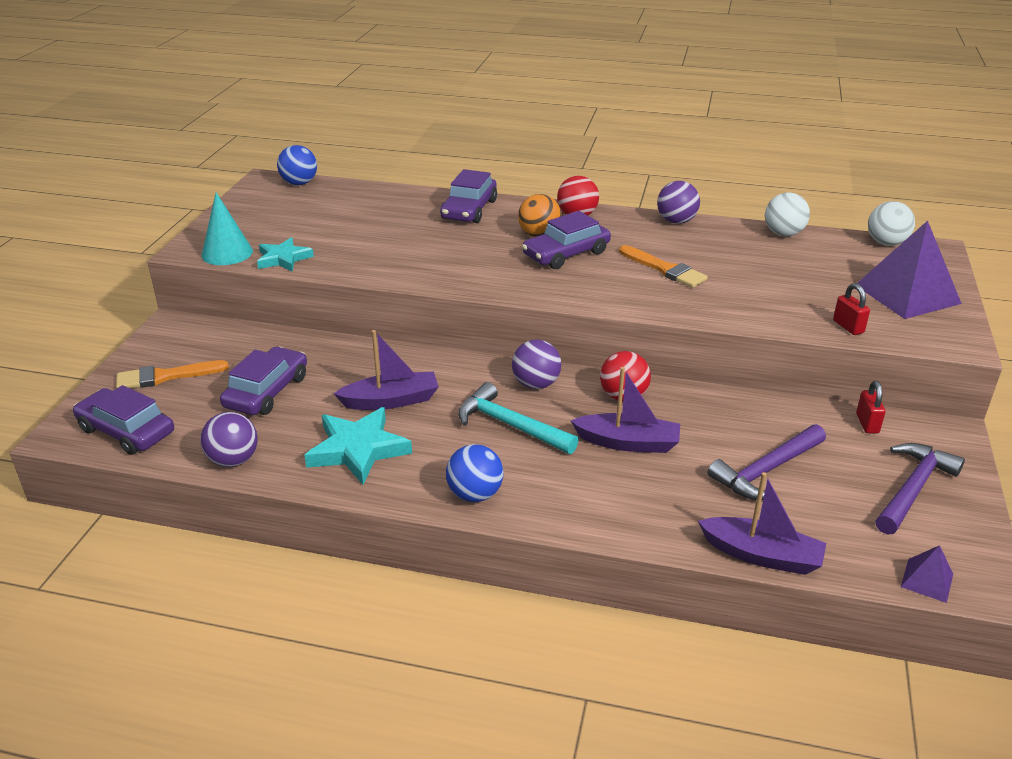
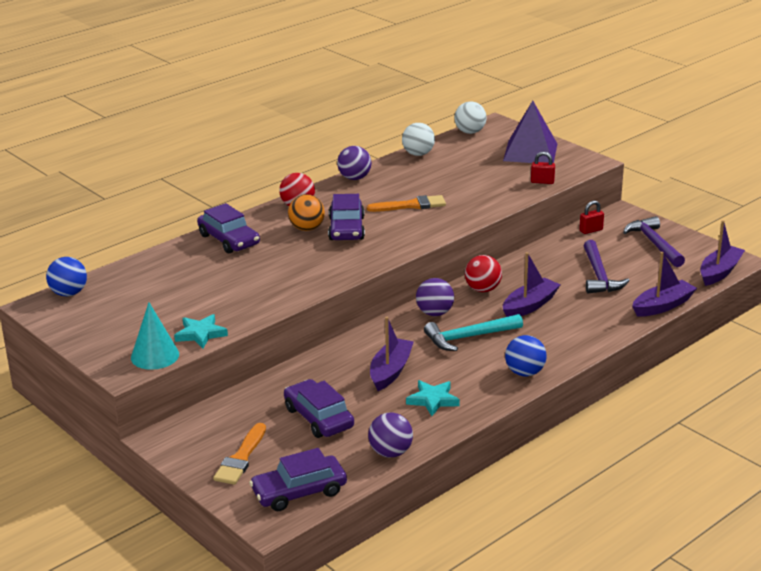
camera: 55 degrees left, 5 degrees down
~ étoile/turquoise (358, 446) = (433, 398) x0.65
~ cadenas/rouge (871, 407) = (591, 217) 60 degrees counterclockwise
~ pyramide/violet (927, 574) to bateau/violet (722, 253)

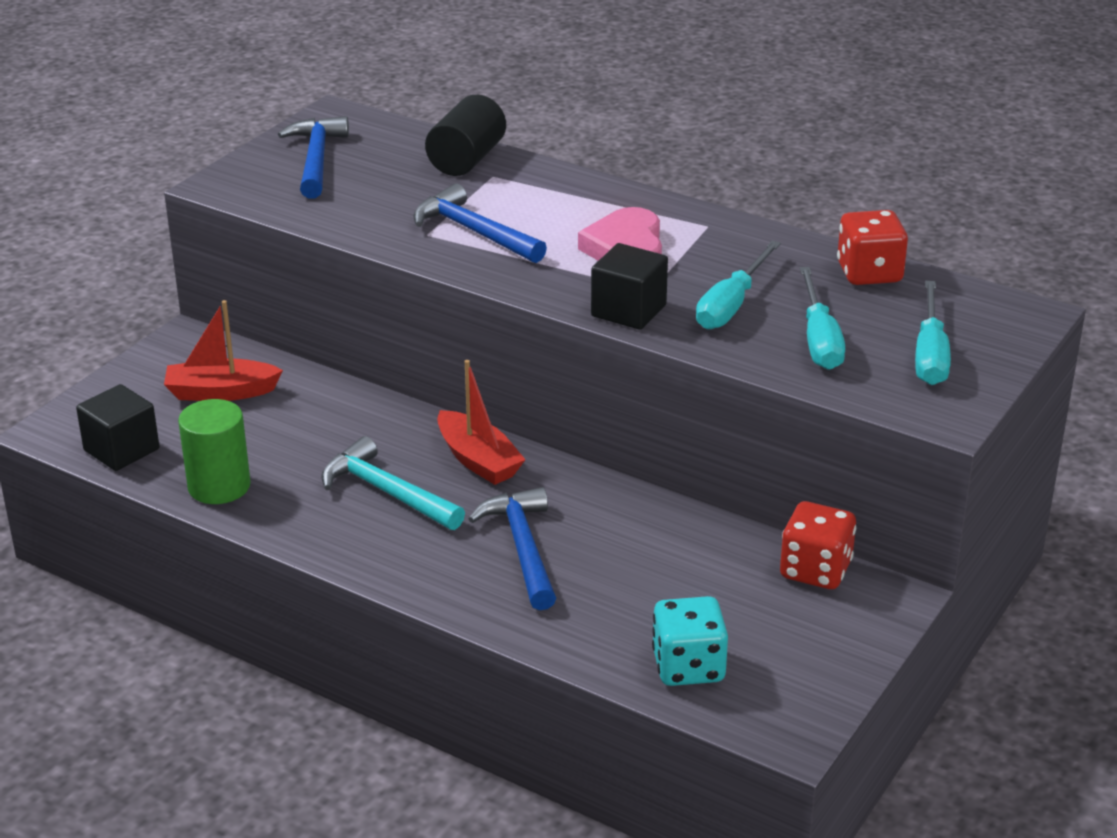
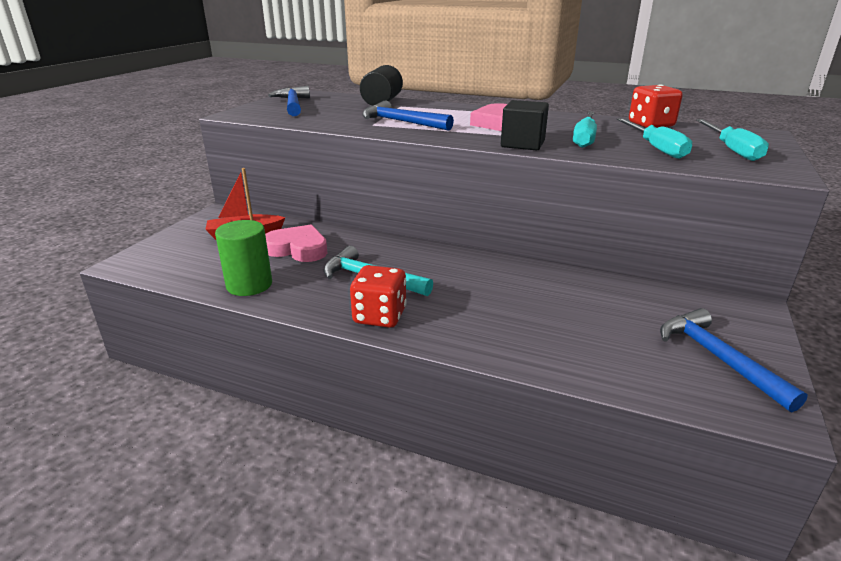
camera: 10 degrees left, 5 degrees down
+ cœur/rose (296, 243)
~ dé/rouge (818, 545) to (378, 296)
~ marteau/bleu (512, 548) to (734, 360)
- cube/noir (117, 427)
- bateau/rouge (481, 422)
- dé/turquoise (690, 641)

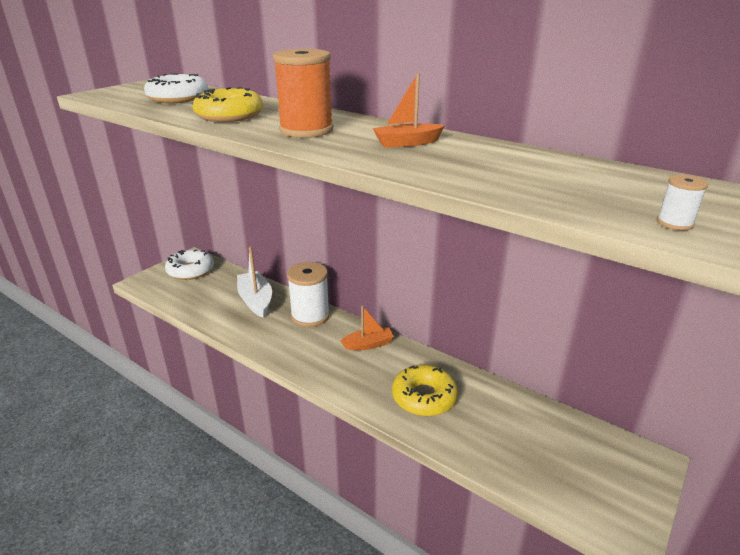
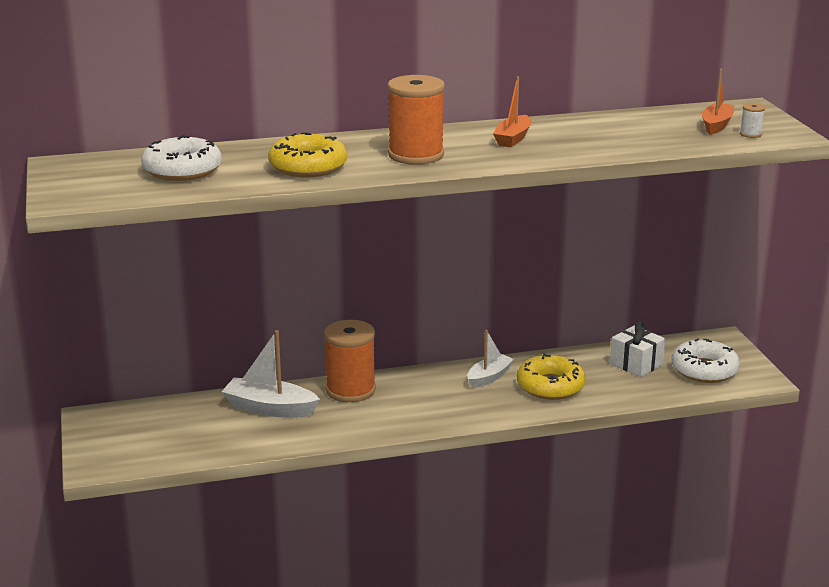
camera: 50 degrees left, 5 degrees down
~ bobine/blanc (308, 294) to bobine/orange (350, 361)
+ bateau/blanc (490, 359)
+ cadeau/blanc (637, 349)
~ beignet/blanc (189, 264) to (705, 360)
~ bateau/orange (367, 328) to (718, 102)

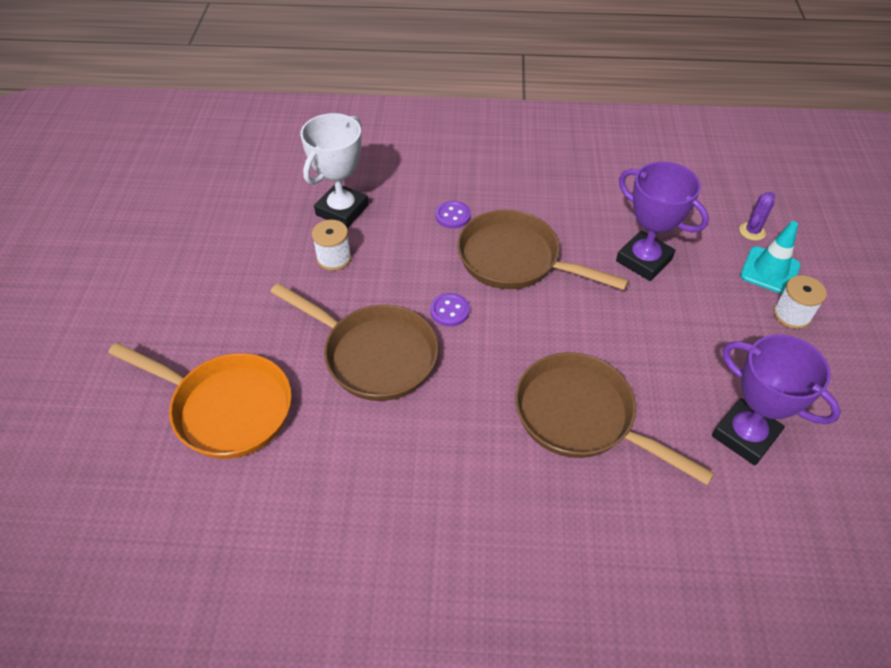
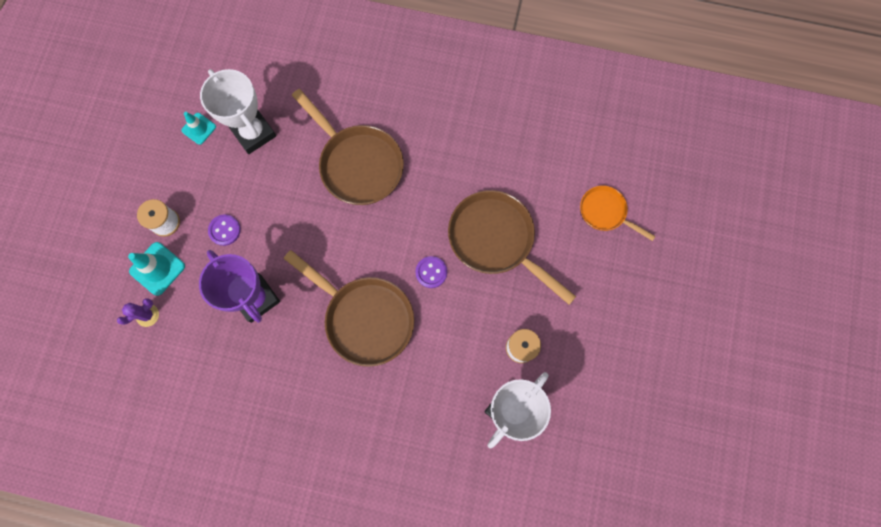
camera: 170 degrees left, 25 degrees up
+ cône de chantier/turquoise (198, 128)
~ trophée/violet (776, 399) to trophée/blanc (238, 111)
~ bouton/violet (453, 215) to (224, 230)
~ poêle/orange (200, 400) = (618, 213) x0.56

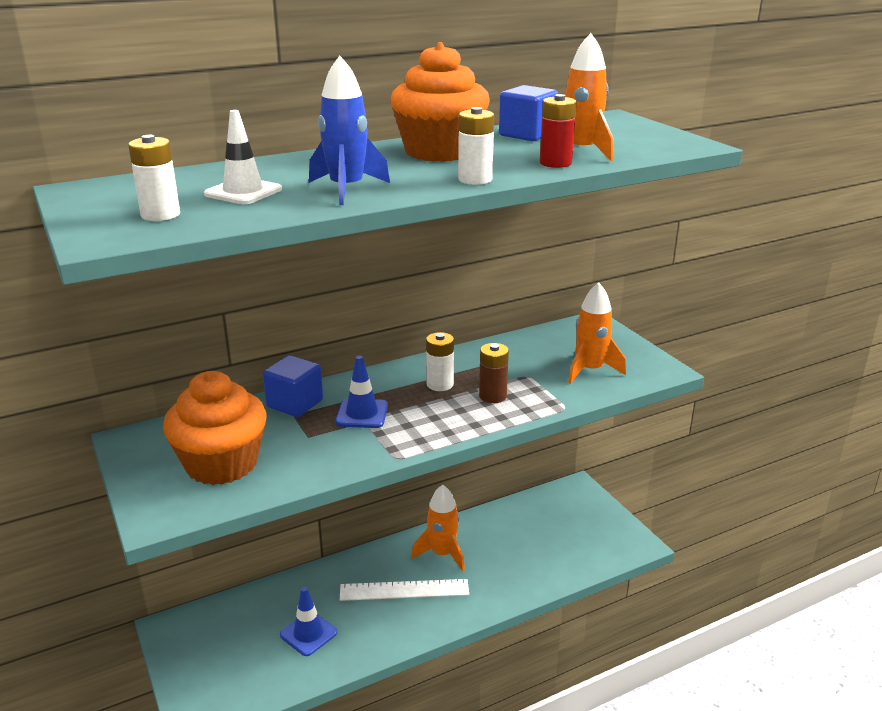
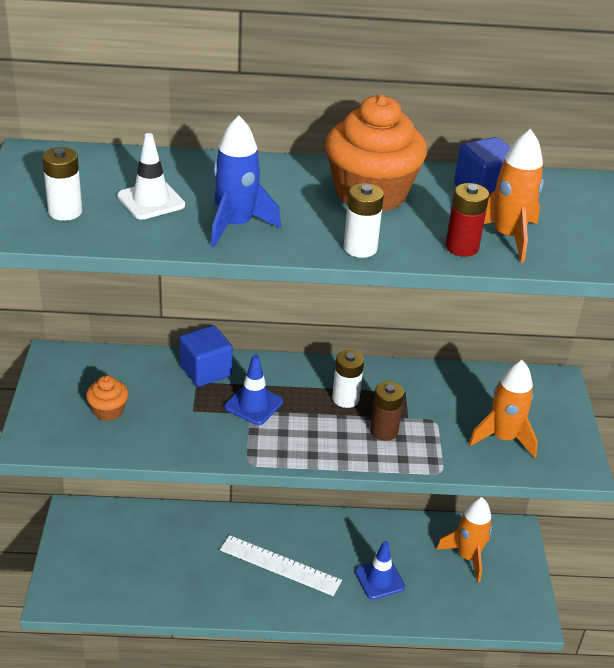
camera: 25 degrees right, 10 degrees up
~ muffin/orange (215, 428) = (107, 398) x0.47
~ cône de chantier/bleu (308, 621) to (380, 570)
~ fusée/orange (438, 528) to (464, 539)

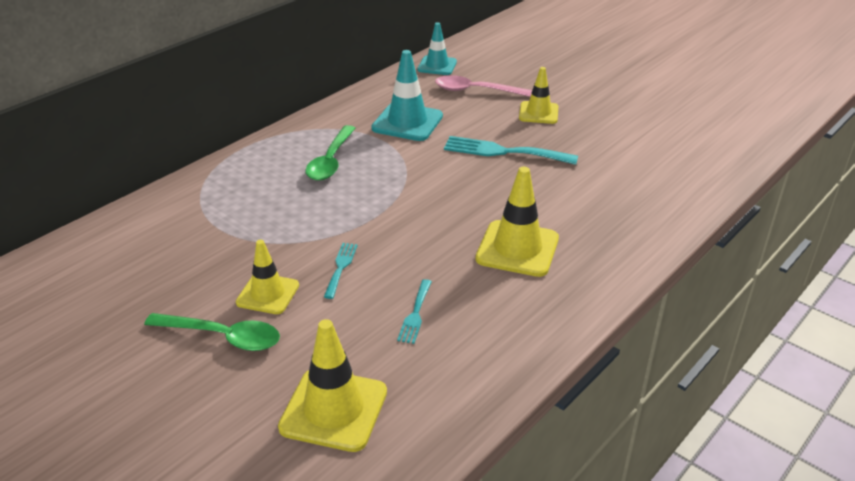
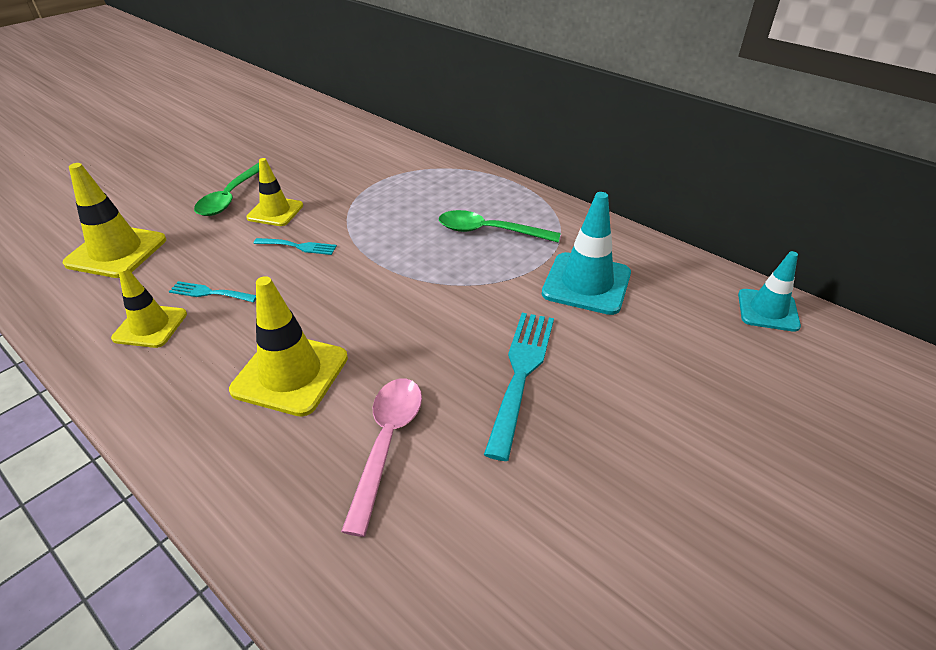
camera: 90 degrees right, 5 degrees up
~ cône de chantier/jaune (538, 95) to (149, 307)
~ cuillère/rose (483, 86) to (381, 457)

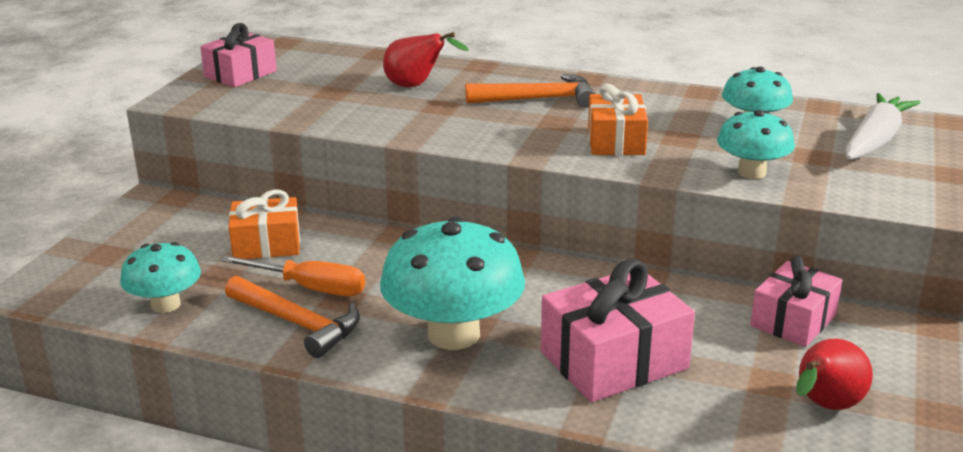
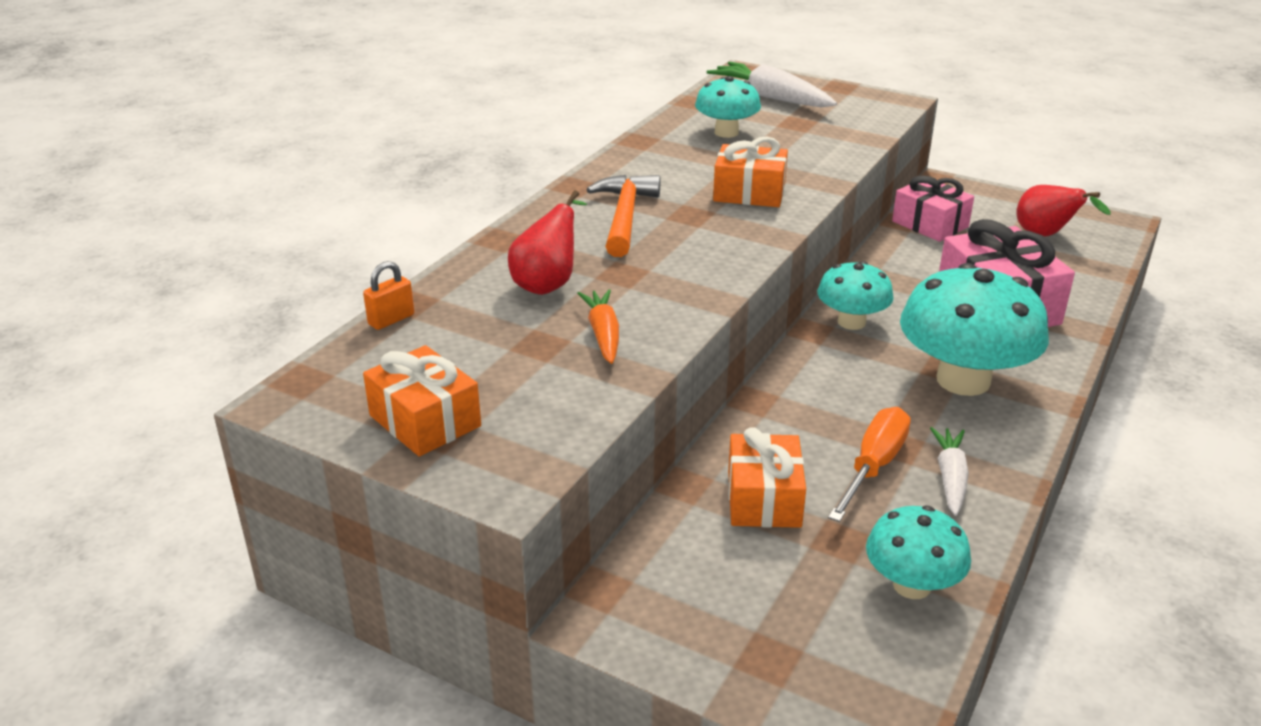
camera: 80 degrees left, 5 degrees up
+ cadenas/orange (388, 295)
~ cadeau/rose (238, 55) to cadeau/orange (422, 400)
+ carotte/orange (598, 326)
~ champignon/turquoise (756, 144) to (855, 295)
~ marteau/orange (292, 317) to carotte/blanc (949, 471)

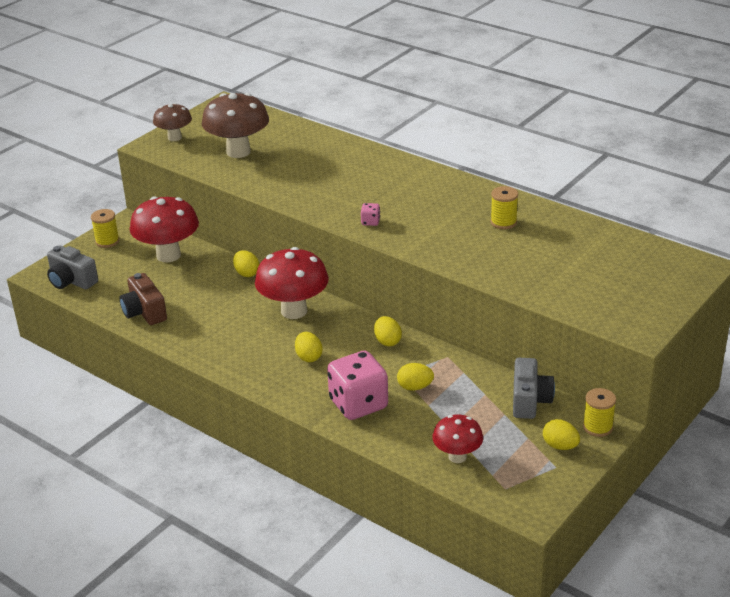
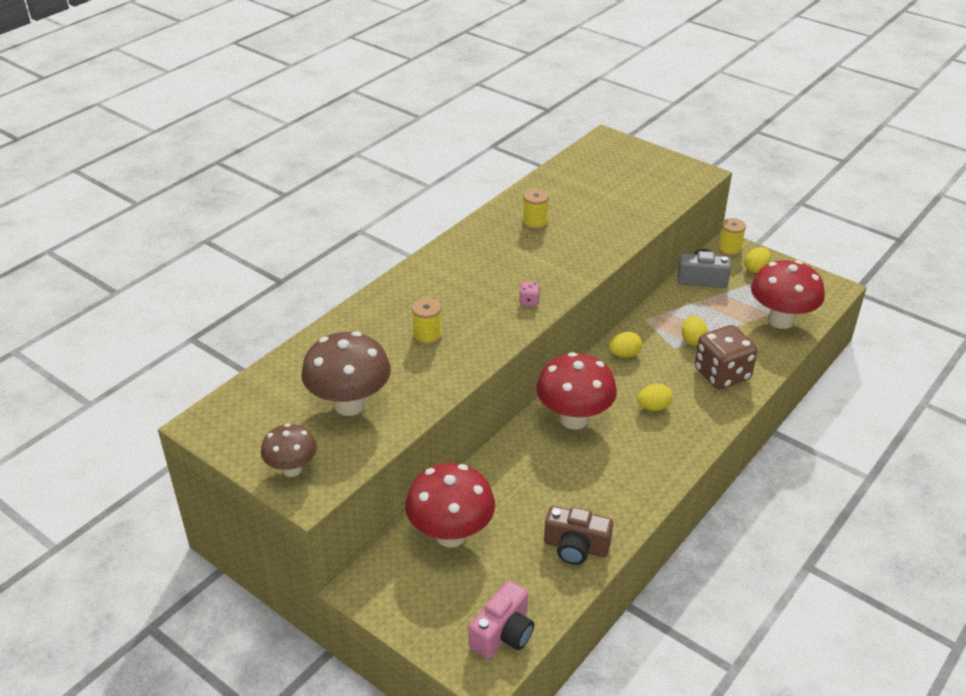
camera: 90 degrees left, 5 degrees up
~ bobine/jaune (105, 228) to (427, 321)
~ appareil photo/gris (72, 267) to appareil photo/rose (501, 620)
~ appareil photo/marron (143, 299) = (578, 535) 45 degrees clockwise
~ dé/rose (357, 385) to dé/marron (726, 357)
~ champignon/rouge (457, 438) = (788, 294) x1.69
- œuf/jaune (246, 264)

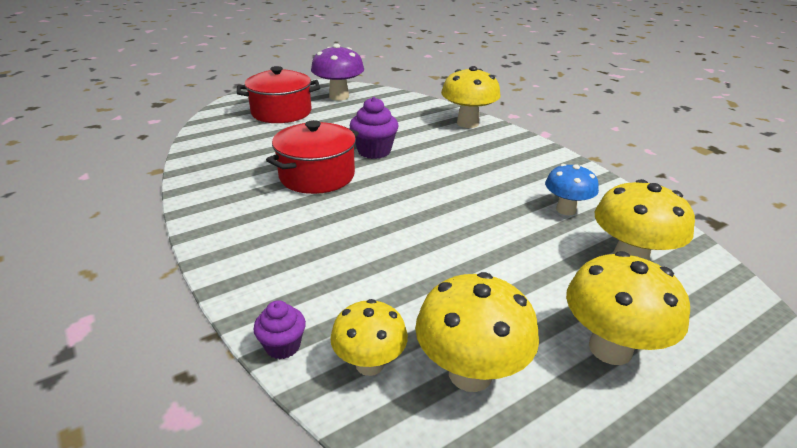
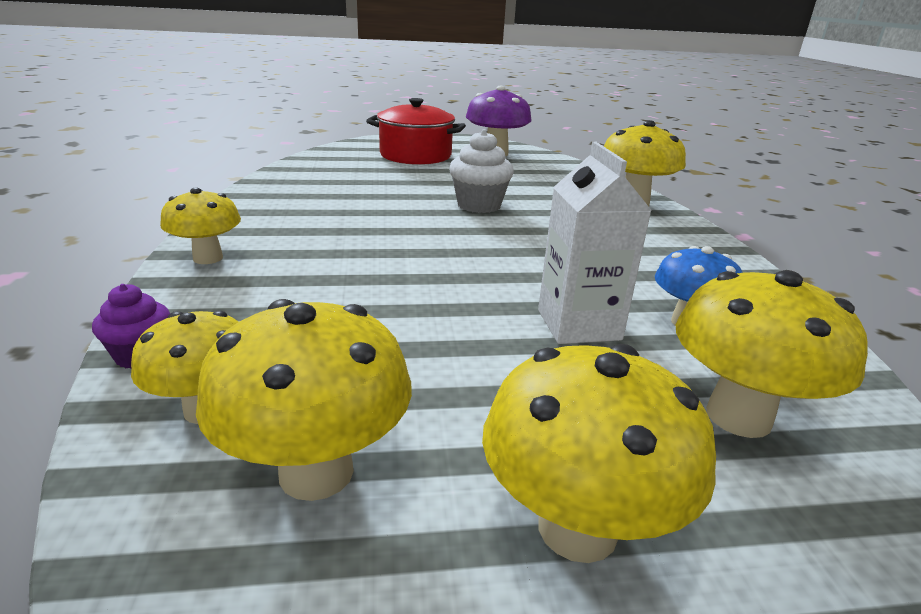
camera: 25 degrees right, 5 degrees down
+ champignon/jaune (200, 225)
~ muffin/violet (374, 128) to muffin/blanc (481, 171)
+ brique de lait/blanc (595, 243)
- marmite/rouge (312, 157)

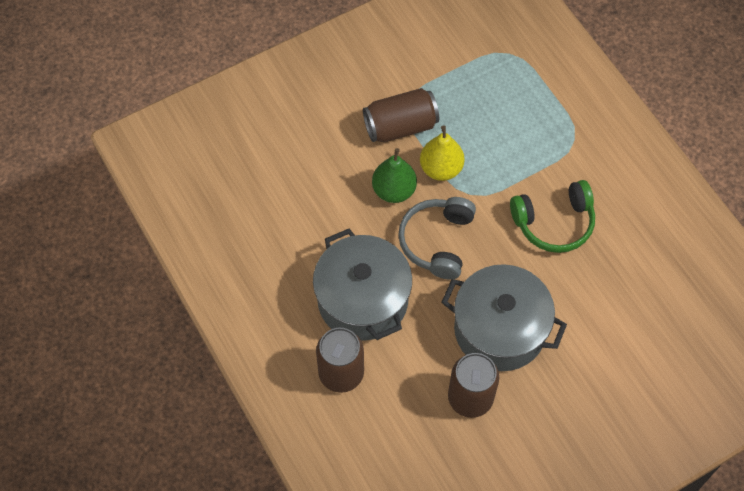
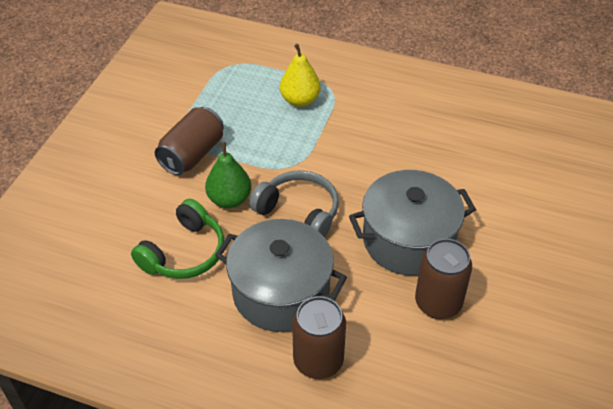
camera: 40 degrees left, 15 degrees down
~ casque audio/vert (552, 216) to (177, 239)
~ casque audio/gris (437, 238) = (294, 203) 150 degrees clockwise
~ poire/jaune (442, 153) to (300, 75)

